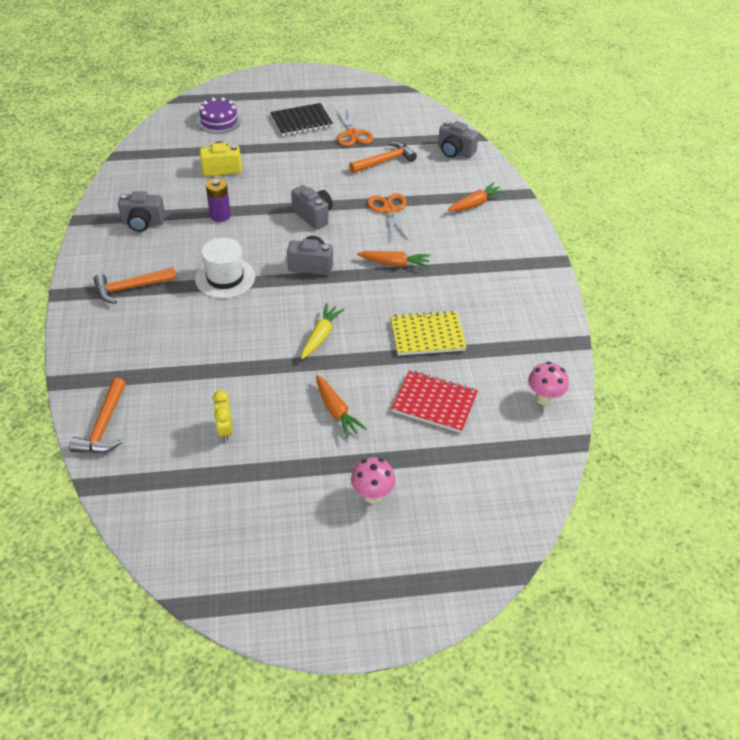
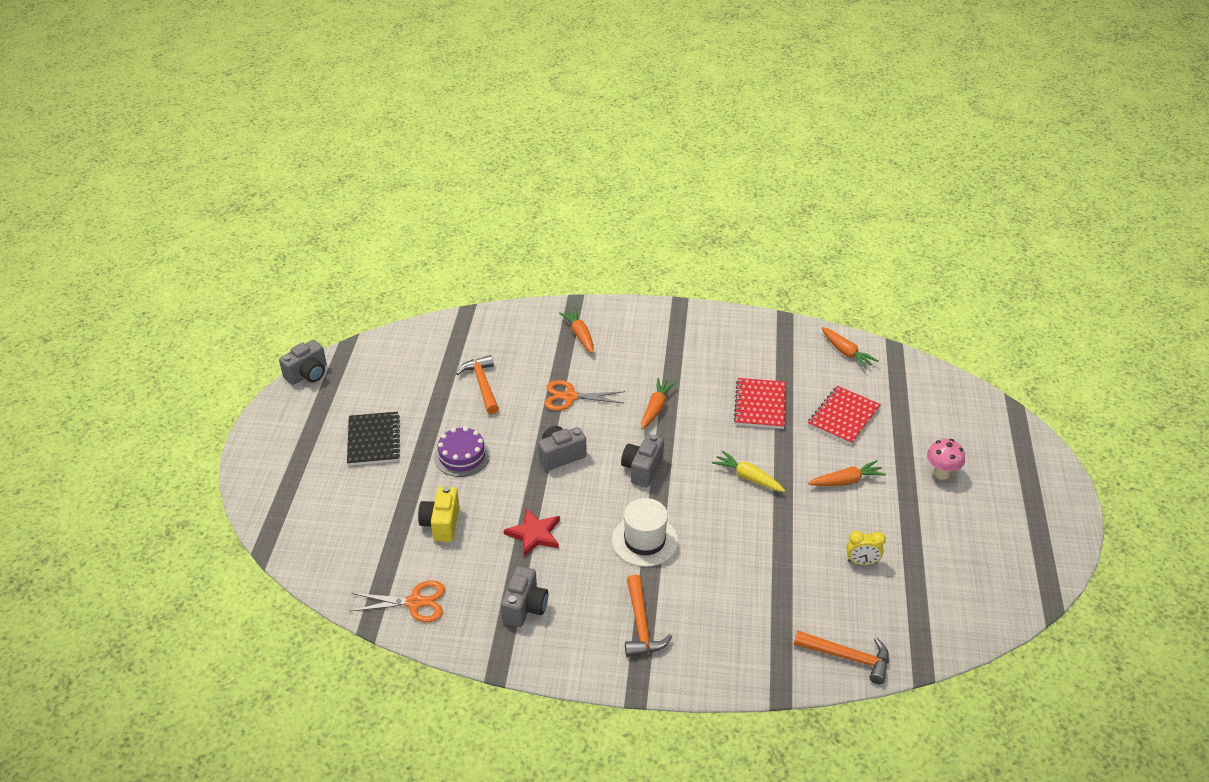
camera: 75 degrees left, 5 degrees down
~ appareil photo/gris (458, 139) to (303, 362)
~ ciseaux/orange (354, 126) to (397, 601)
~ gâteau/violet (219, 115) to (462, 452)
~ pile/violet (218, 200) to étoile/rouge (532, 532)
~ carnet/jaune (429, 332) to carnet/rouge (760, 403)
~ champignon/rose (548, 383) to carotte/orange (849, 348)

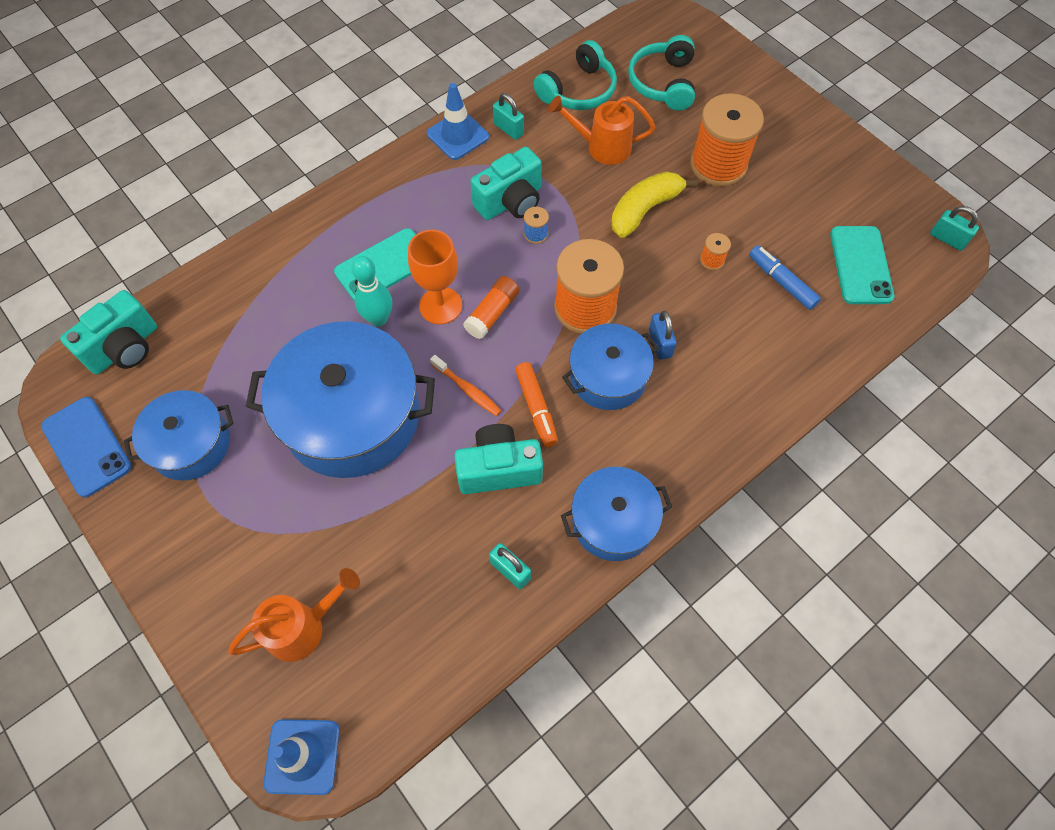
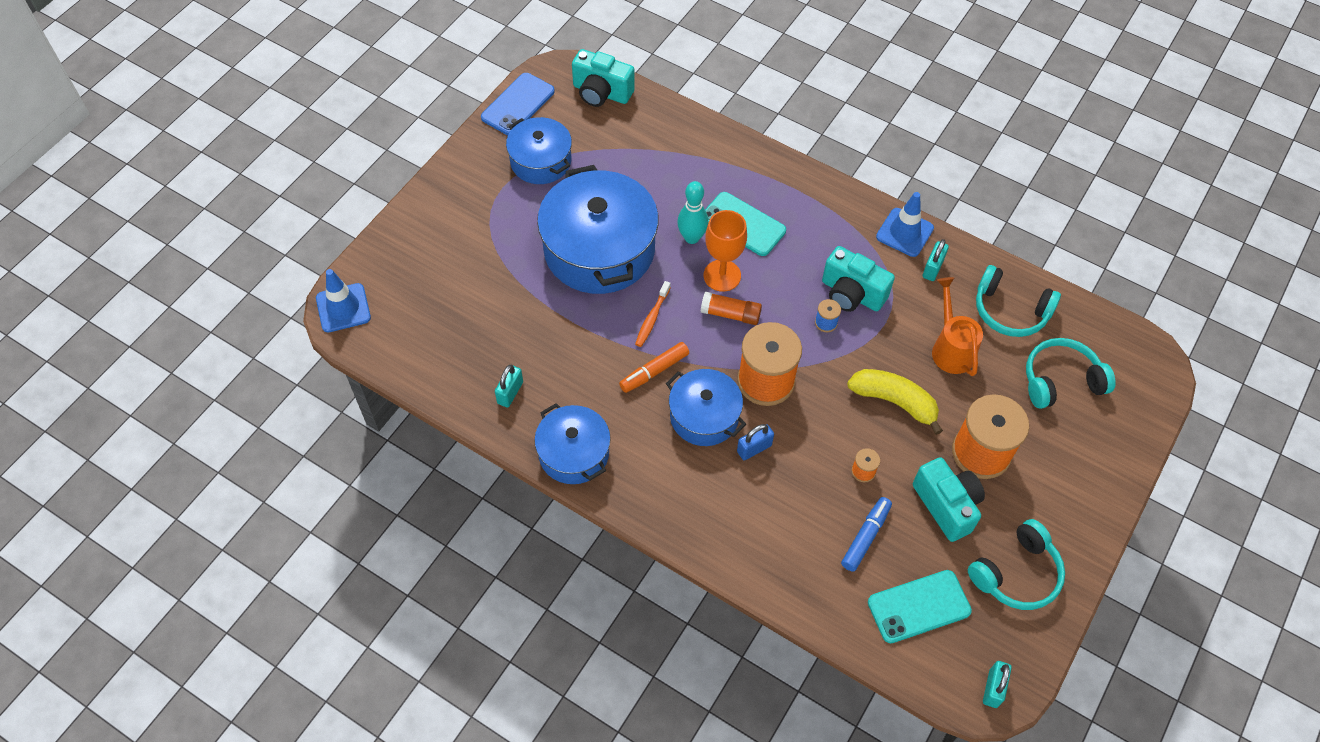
camera: 70 degrees right, 5 degrees down
~ appareil photo/turquoise (498, 459) to (949, 499)
+ casque audio/turquoise (1016, 564)
- arrosoir/orange (294, 615)

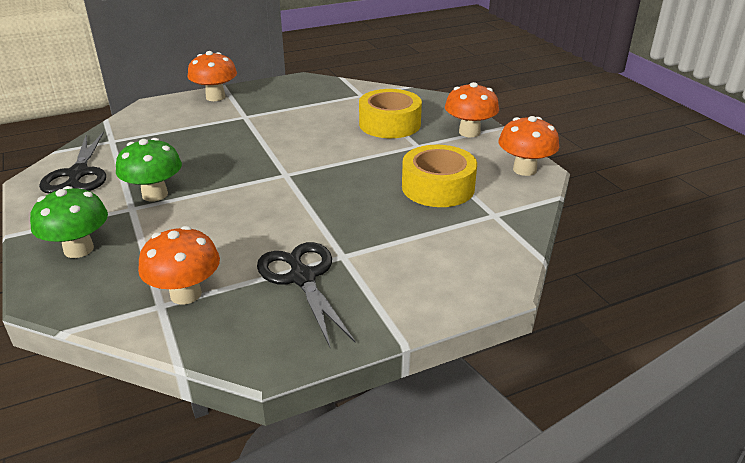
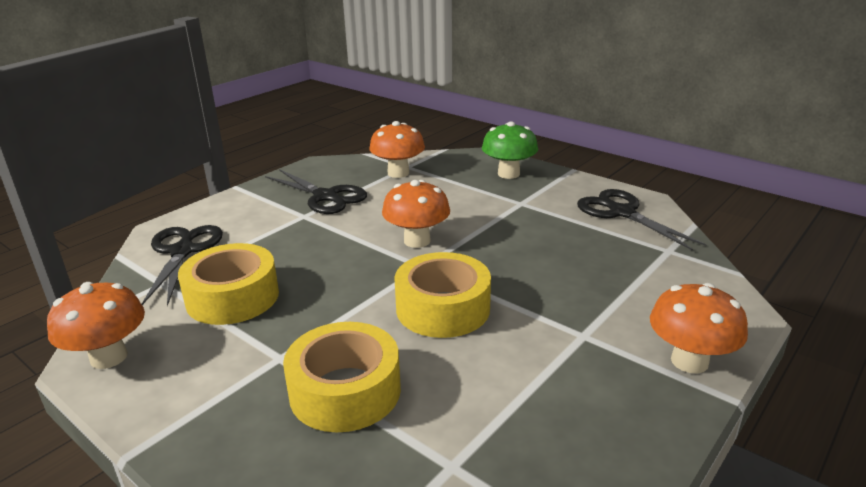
camera: 155 degrees right, 5 degrees down
+ ciseaux/noir (182, 265)
~ champignon/orange (472, 109) to (416, 214)
+ ruban adhésif/jaune (443, 295)
- champignon/vert (149, 170)

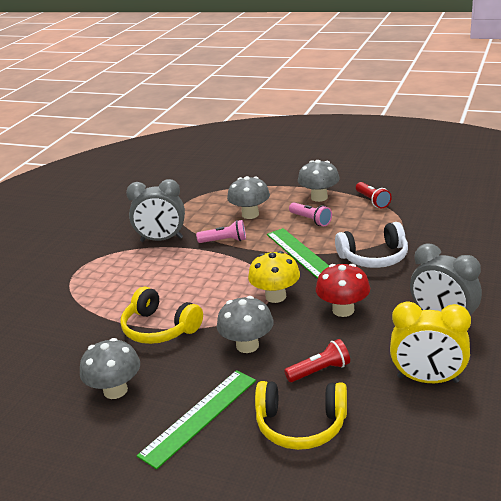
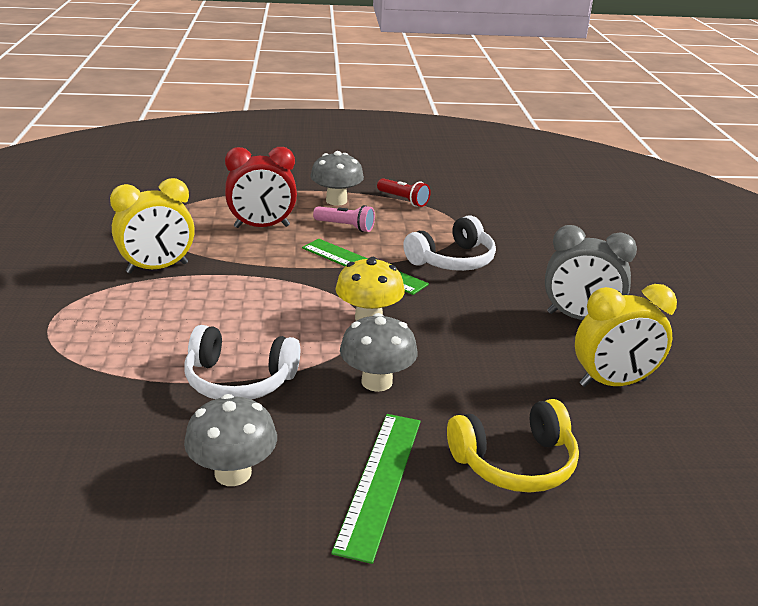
camera: 30 degrees left, 0 degrees up
~ réveil/gris (155, 210) to réveil/jaune (152, 226)
~ casque audio/jaune (161, 315) to casque audio/blanc (242, 362)
~ champignon/gris (248, 197) to réveil/rouge (261, 187)
- lampe de poche/rose (221, 231)
- lampe de poche/rouge (317, 360)
- champignon/rouge (343, 290)

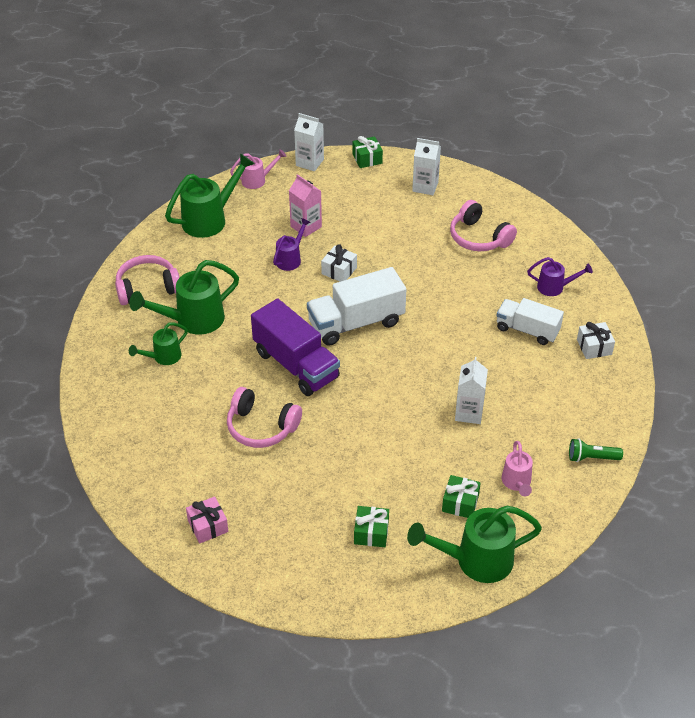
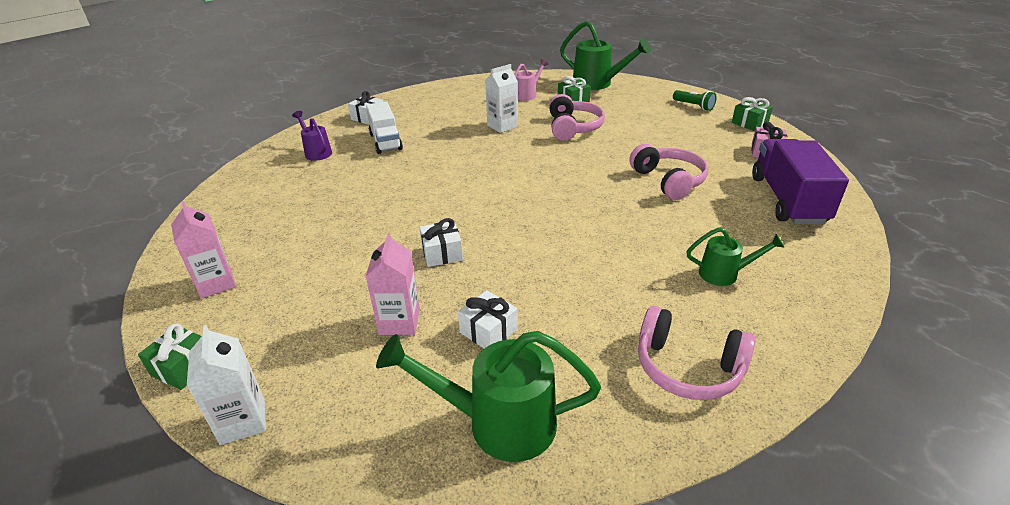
camera: 135 degrees left, 10 degrees down
~ brique de lait/blanc (426, 166) to brique de lait/rose (203, 249)
+ cadeau/blanc (488, 319)
~ casque audio/rose (483, 225) to (577, 117)
~ lampe de poche/vert (596, 450) to (695, 100)
~ cadeau/vert (371, 526) to (752, 114)
~ camion/violet (295, 347) to (800, 181)
- arrosoir/vert (184, 297)
- arrosoir/rose (258, 169)
- arrosoir/violet (291, 244)
- camion/blanc (356, 306)

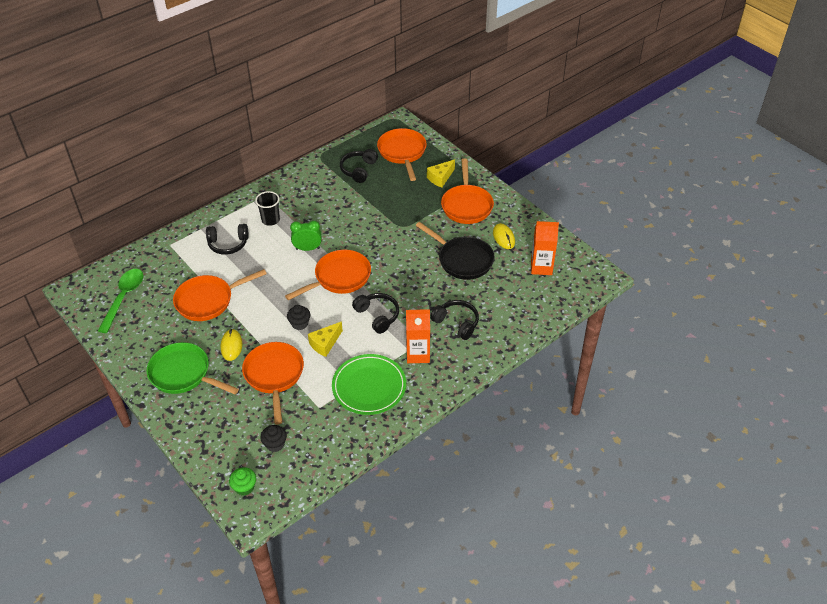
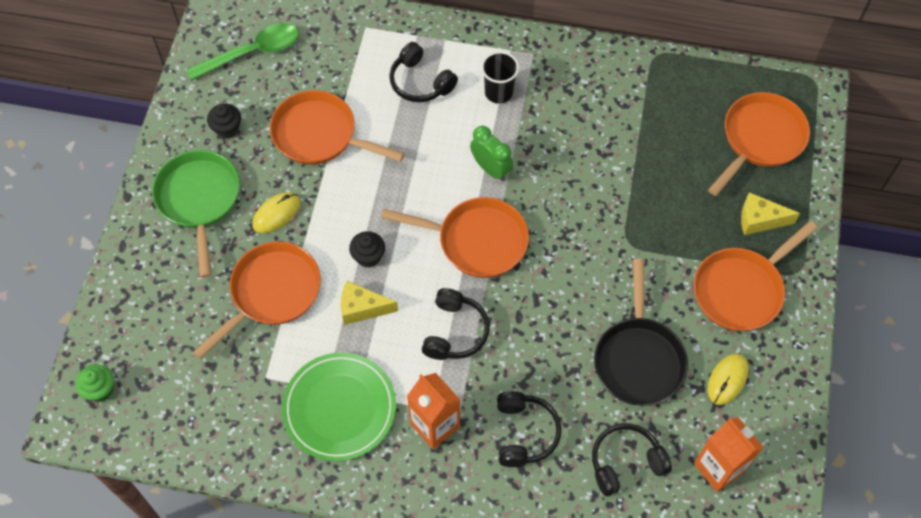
camera: 50 degrees right, 15 degrees up
~ muffin/noir (273, 438) to (224, 121)
~ casque audio/noir (359, 166) to (632, 459)

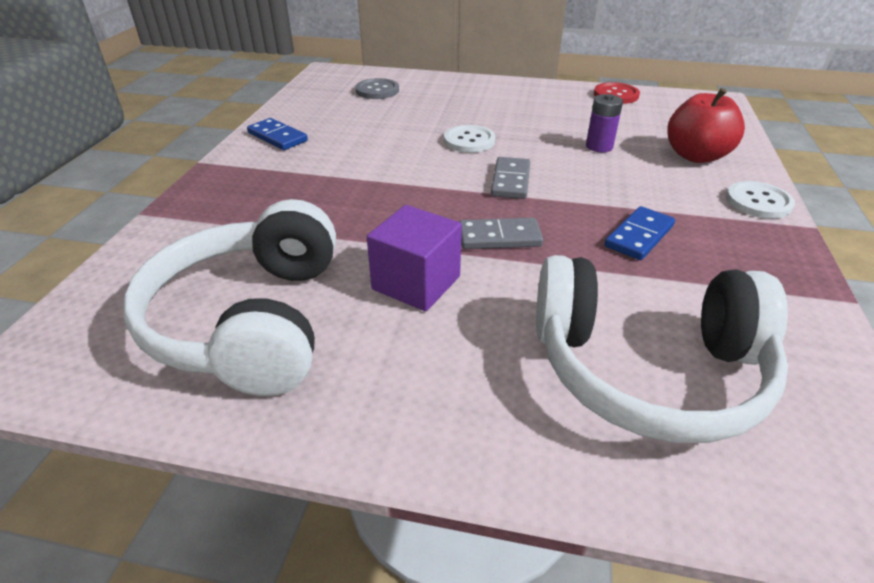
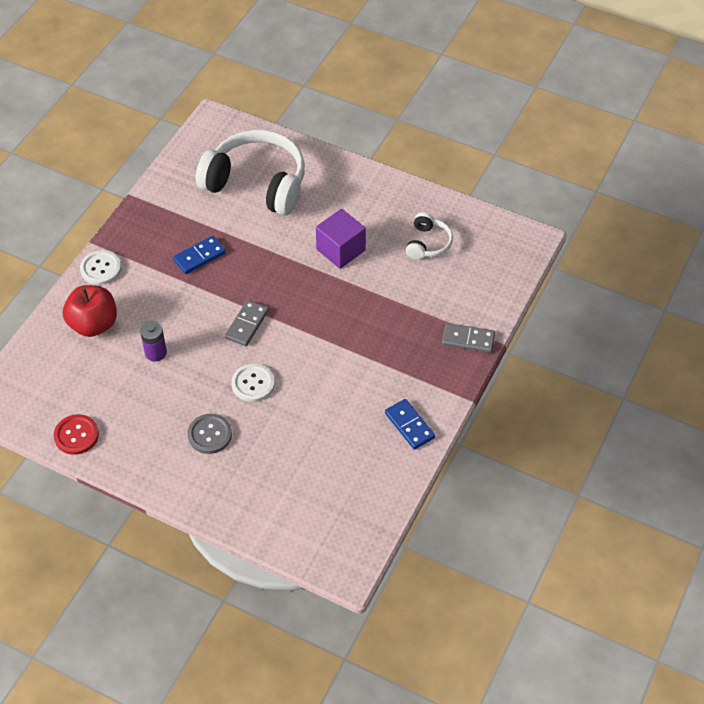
camera: 165 degrees left, 15 degrees up
~ bouton/gris (377, 88) to (209, 434)
~ casque audio/blanc (229, 297) = (429, 236) x0.47
~ domino/gris (501, 233) to (468, 338)

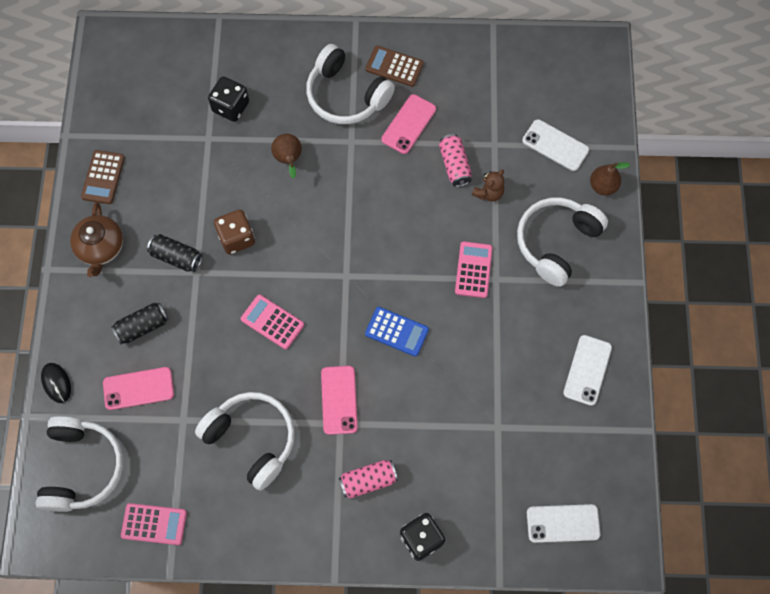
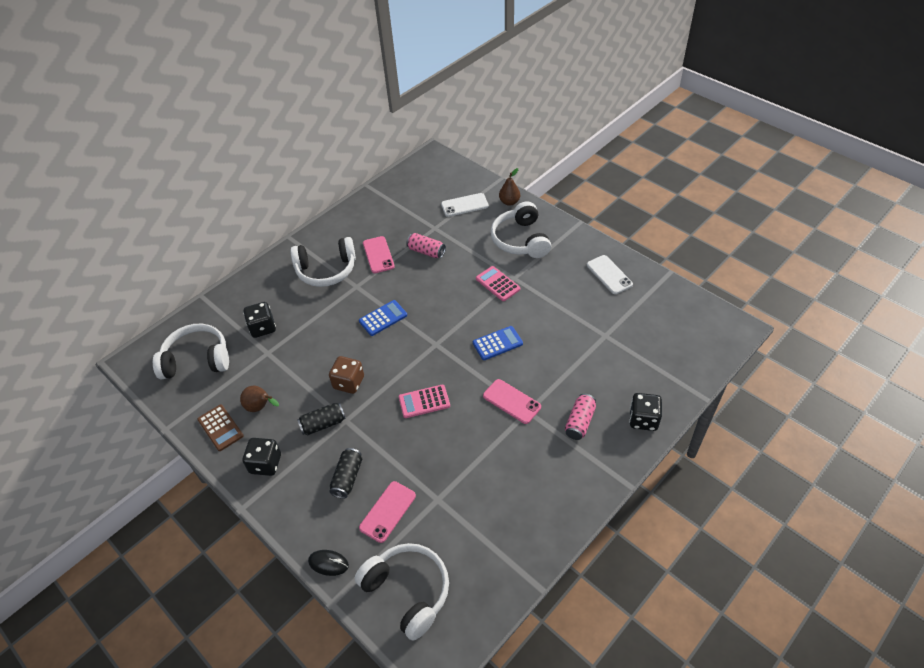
camera: 45 degrees left, 20 degrees down
~ casque audio/blanc (245, 441) to (191, 351)
~ poire/marron (286, 156) to (259, 399)
~ théière/marron (96, 239) to dé/noir (261, 457)
+ calculatrice/bleu (383, 318)
- calculatrice/rose (154, 524)
- calculatrice/marron (395, 66)
- ours en peluche/marron (488, 186)
- téléphone/blanc (563, 523)

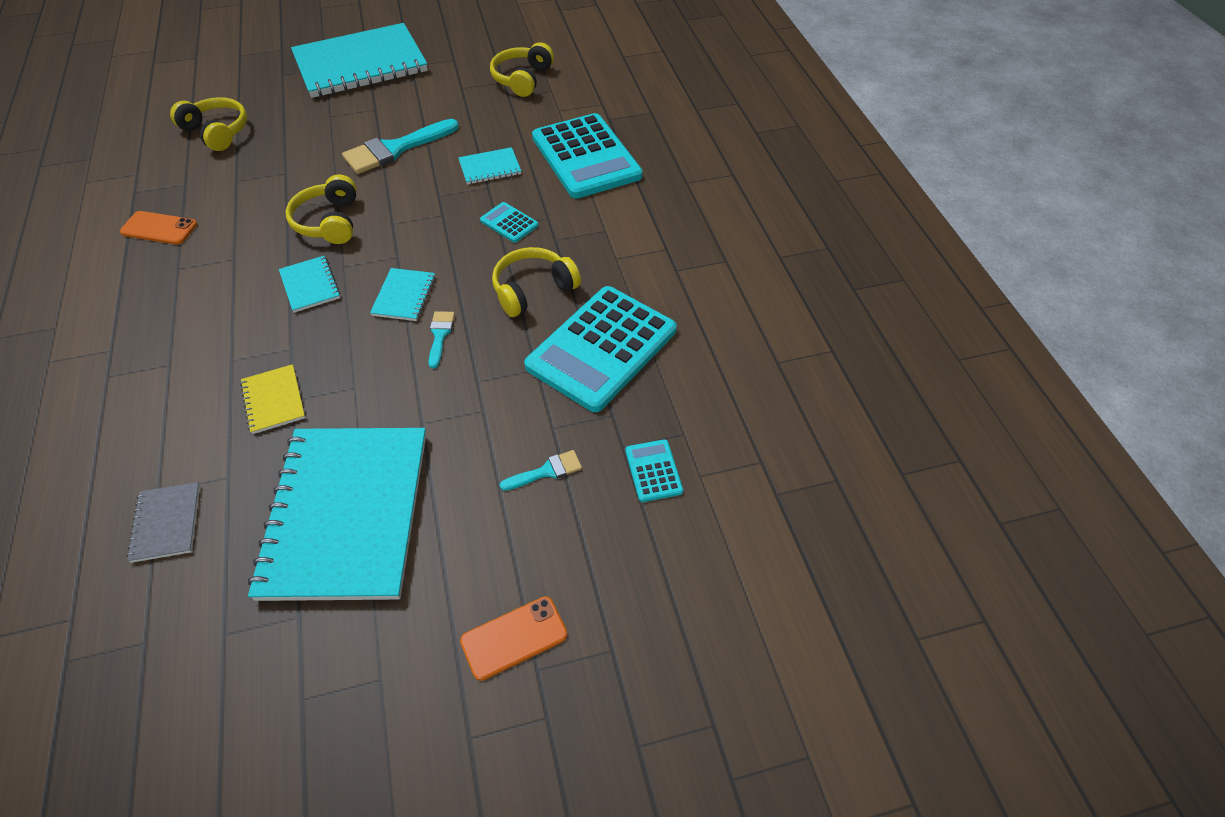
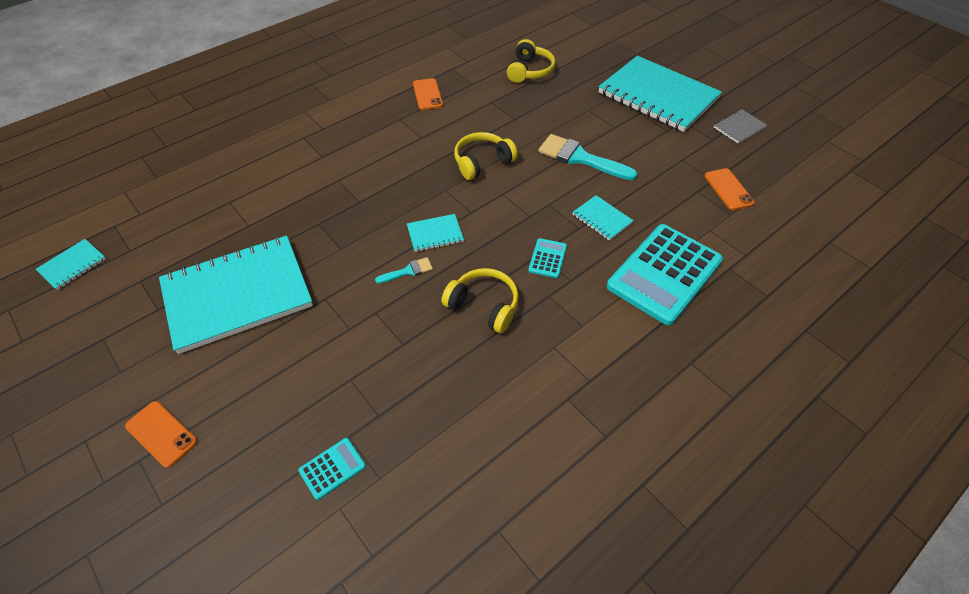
camera: 65 degrees right, 0 degrees up
~ carnet/turquoise (309, 284) to (71, 264)
~ casque audio/jaune (522, 69) to téléphone/orange (730, 189)
~ carnet/gris (163, 522) to (740, 126)
- carnet/jaune (272, 399)
- pinceau/turquoise (541, 470)
- calculatrice/turquoise (600, 349)

